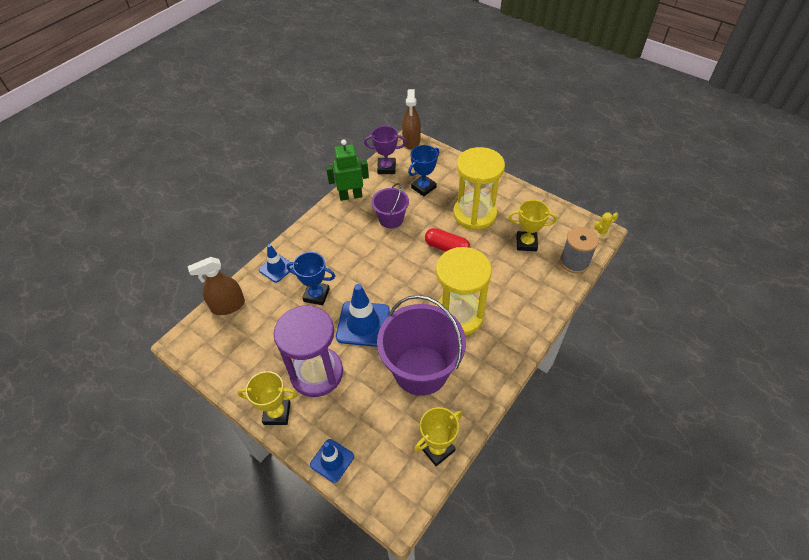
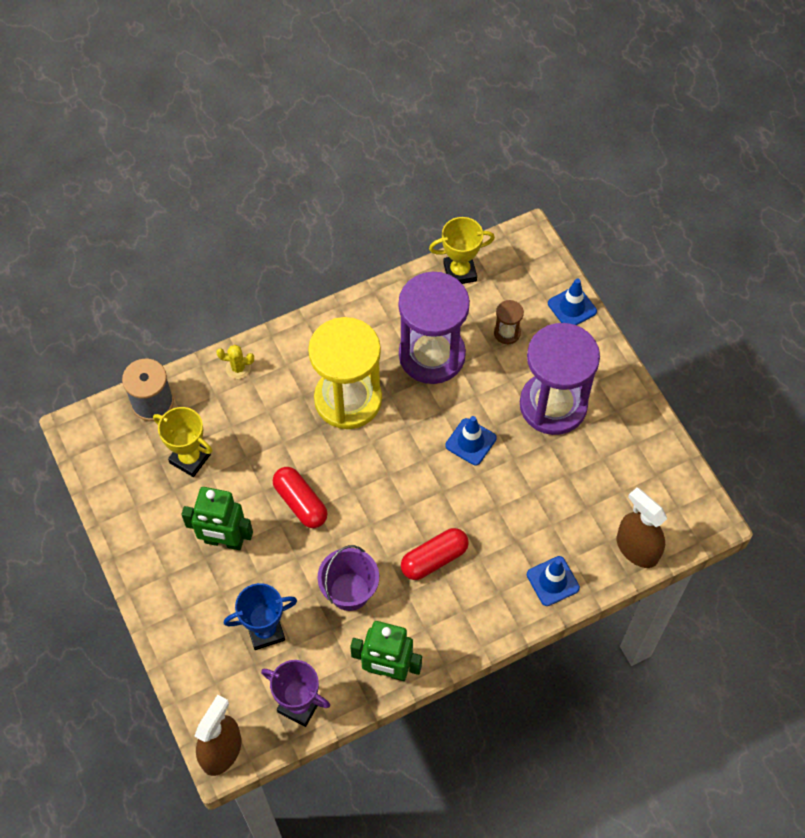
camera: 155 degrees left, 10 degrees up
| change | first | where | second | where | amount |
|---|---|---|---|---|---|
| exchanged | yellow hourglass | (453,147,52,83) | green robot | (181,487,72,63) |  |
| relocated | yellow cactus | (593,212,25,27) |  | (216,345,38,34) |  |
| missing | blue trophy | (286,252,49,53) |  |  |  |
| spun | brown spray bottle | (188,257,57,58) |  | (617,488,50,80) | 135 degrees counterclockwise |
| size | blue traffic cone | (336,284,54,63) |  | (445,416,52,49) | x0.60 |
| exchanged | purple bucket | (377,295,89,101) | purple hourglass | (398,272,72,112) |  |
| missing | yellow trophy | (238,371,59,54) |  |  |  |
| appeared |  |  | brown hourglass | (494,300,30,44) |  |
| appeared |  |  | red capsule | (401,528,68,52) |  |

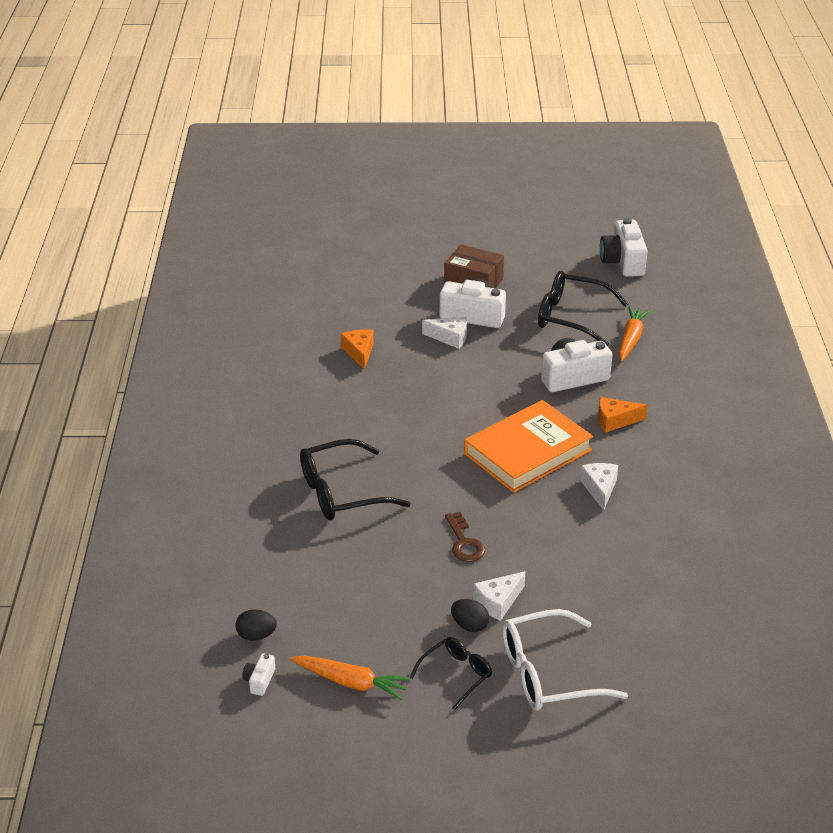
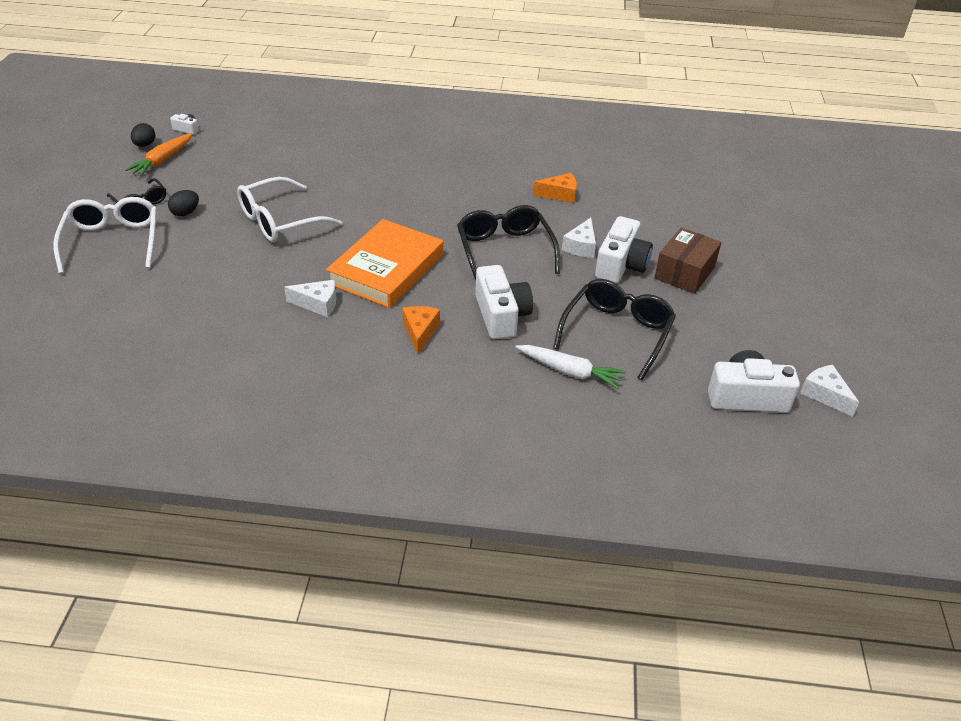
camera: 95 degrees right, 5 degrees up
| change | first | where | second | where | amount |
|---|---|---|---|---|---|
| colour | orange carrot | (619,307,31,54) | white carrot | (515,345,111,44) |  |
| spun | orange book | (464,400,129,93) |  | (326,219,117,89) | 60 degrees clockwise |
| relocated | black glasses | (300,439,111,81) |  | (457,205,103,75) |  |
| exchanged | brown key | (445,512,40,50) | white glasses | (237,177,105,65) |  |
| relocated | white cheese | (473,571,52,50) |  | (800,365,59,52) |  |
| relocated | black egg | (236,609,41,32) |  | (131,123,24,24) |  |

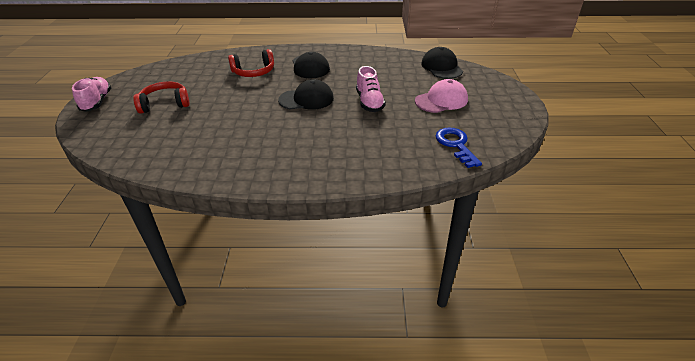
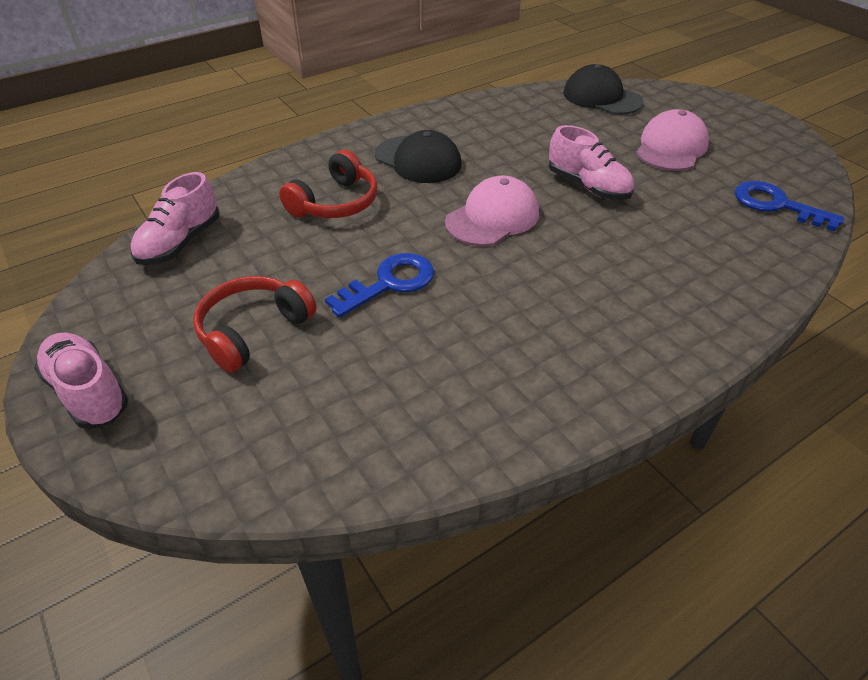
camera: 35 degrees left, 5 degrees up
| change | first | where | second | where | amount |
|---|---|---|---|---|---|
| colour | black cap | (278,79,56,31) | pink cap | (445,175,94,71) |  |
| appeared |  |  | pink shoe | (130,172,90,93) |  |
| appeared |  |  | blue key | (325,253,109,65) |  |

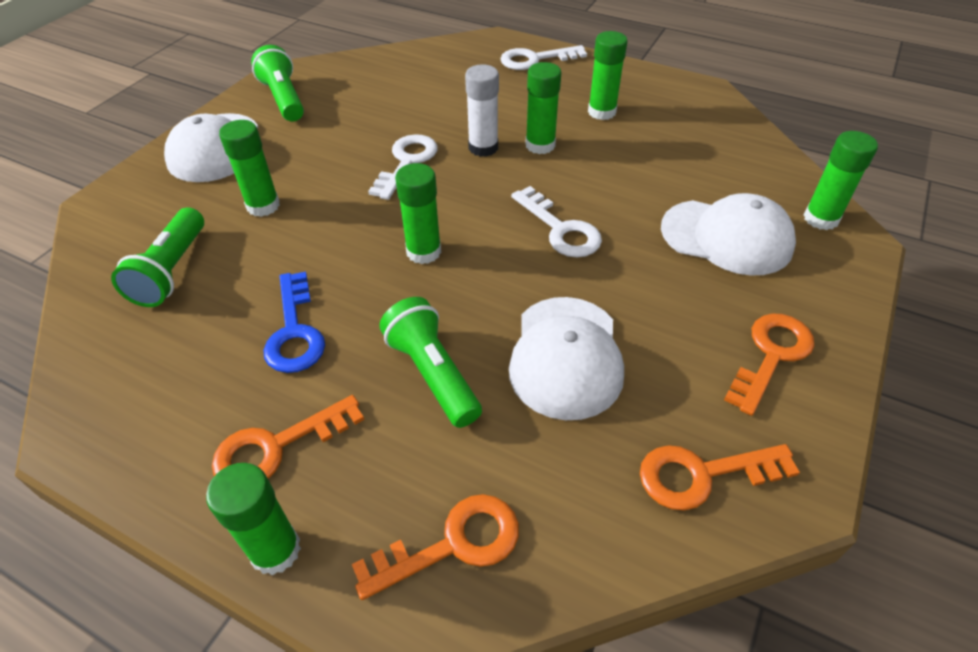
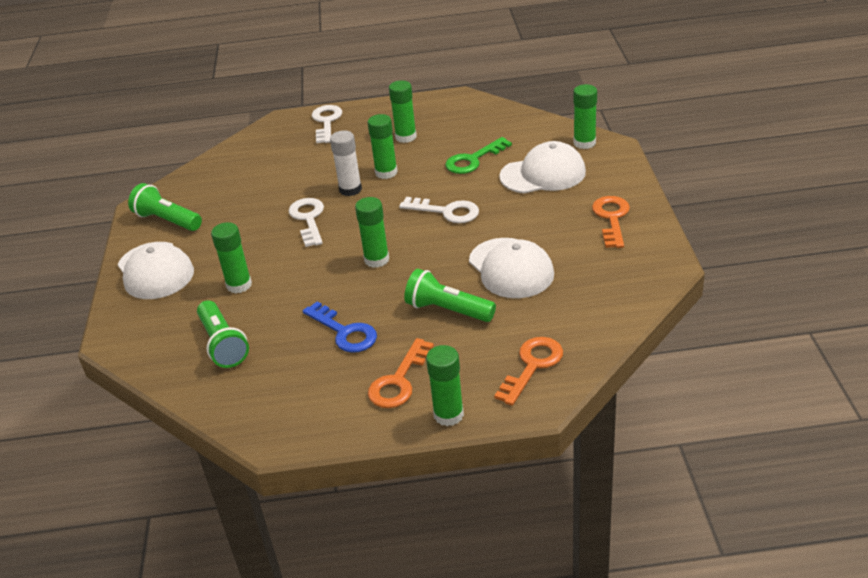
camera: 30 degrees left, 10 degrees down
| change | first | where | second | where | amount |
|---|---|---|---|---|---|
| spun | white key | (500,45,87,25) |  | (312,105,30,38) | 135 degrees clockwise |
| missing | orange key | (640,444,160,67) |  |  |  |
| appeared |  |  | green key | (445,137,67,37) |  |

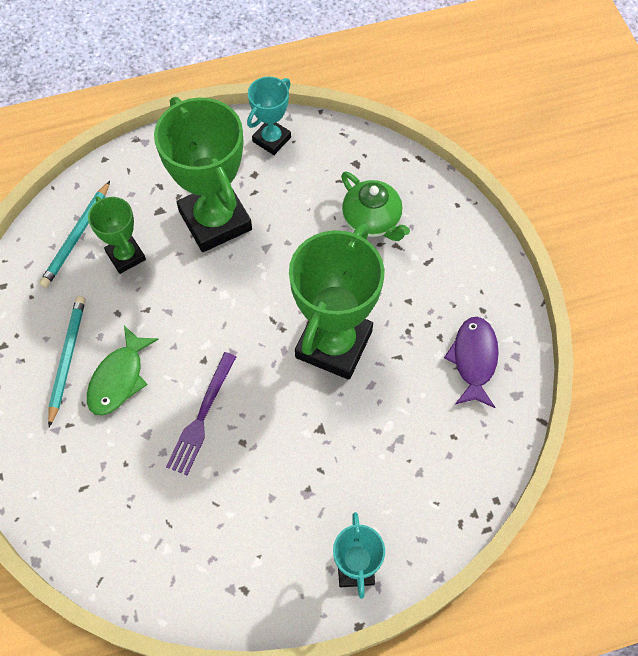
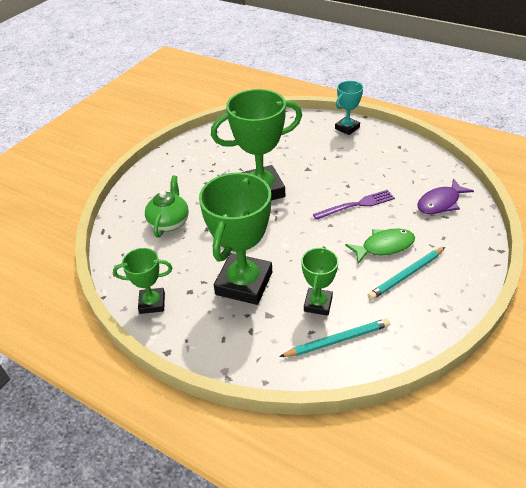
camera: 130 degrees left, 20 degrees down
| change | first | where | second | where | amount |
|---|---|---|---|---|---|
| colour | turquoise trophy | (247,76,44,79) | green trophy | (113,248,59,66) |  |
| relocated | purple fish | (444,317,55,91) |  | (417,178,57,36) |  |

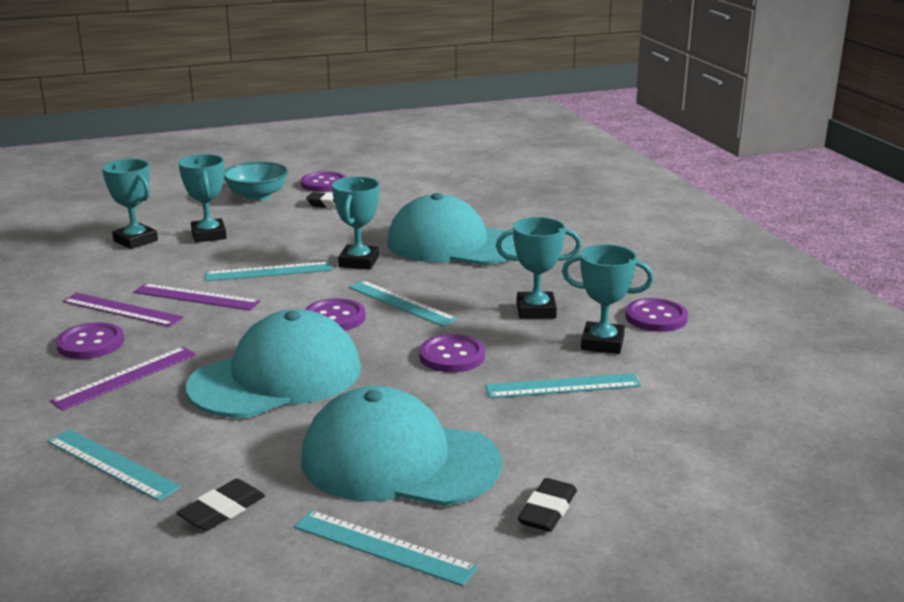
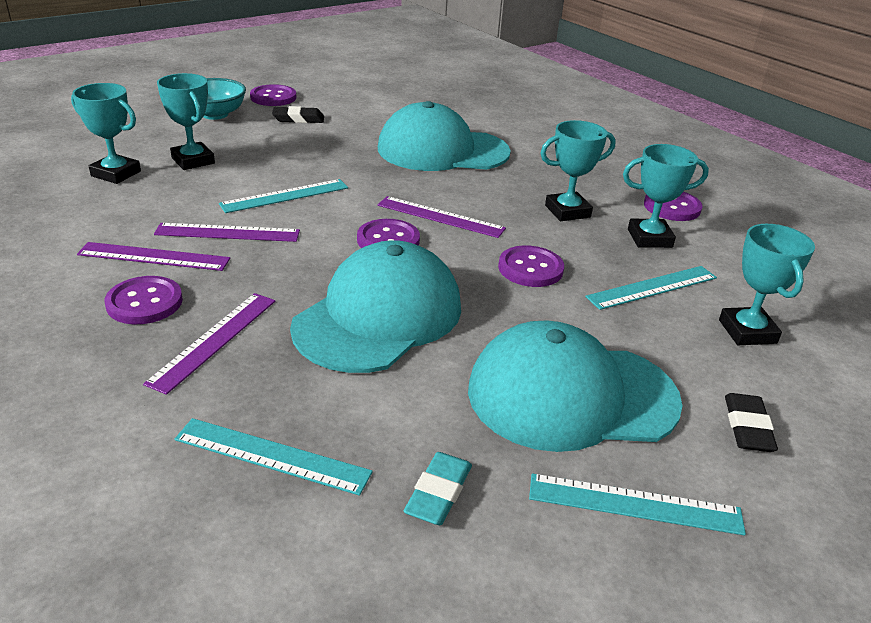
camera: 20 degrees left, 10 degrees up
| change | first | where | second | where | amount |
|---|---|---|---|---|---|
| relocated | turquoise trophy | (332,176,48,94) |  | (719,224,96,121) |  |
| colour | turquoise ruler | (348,280,110,47) | purple ruler | (378,196,128,42) |  |
| colour | black eraser | (177,479,88,52) | turquoise eraser | (404,452,68,73) |  |

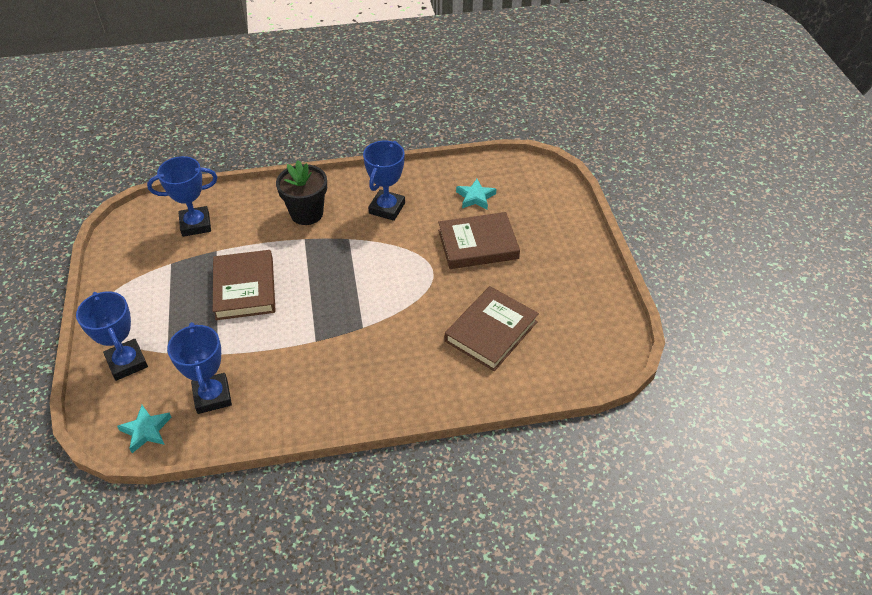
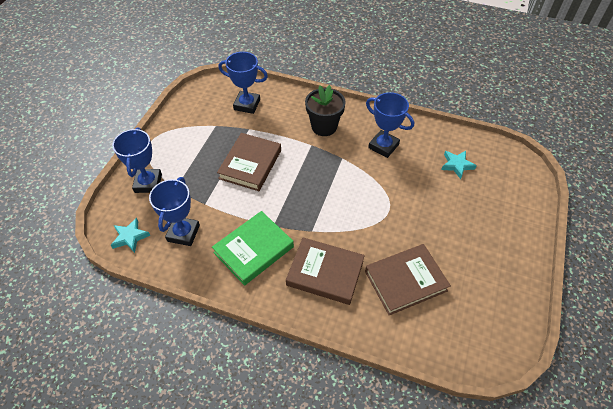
camera: 30 degrees right, 5 degrees up
| change | first | where | second | where | amount |
|---|---|---|---|---|---|
| spun | blue trophy | (363,140,42,81) |  | (366,92,48,66) | 75 degrees clockwise |
| relocated | brown book | (438,212,82,57) |  | (286,237,79,68) |  |
| appeared |  |  | green book | (212,211,82,75) |  |

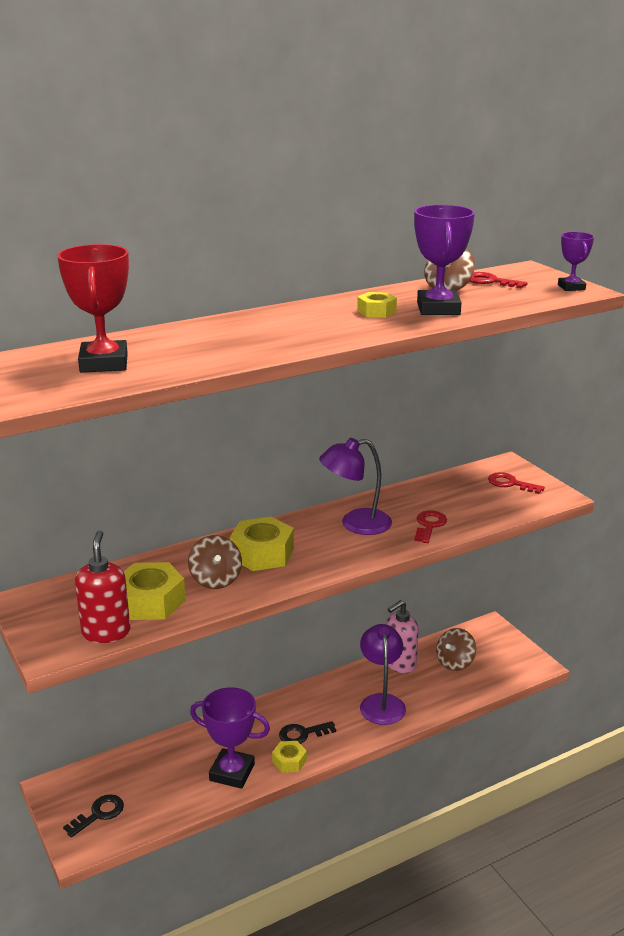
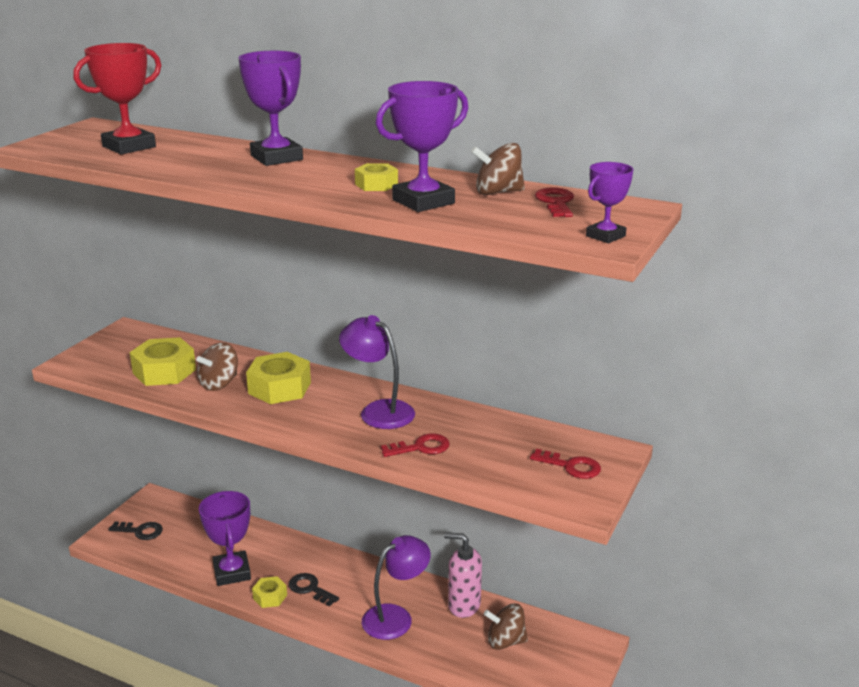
camera: 55 degrees right, 0 degrees up
| change | first | where | second | where | amount |
|---|---|---|---|---|---|
| spun | red key | (488,472,57,22) |  | (530,449,71,30) | 120 degrees clockwise |
| missing | red soap dispenser | (75,530,55,113) |  |  |  |
| appeared |  |  | purple trophy | (238,51,65,115) |  |

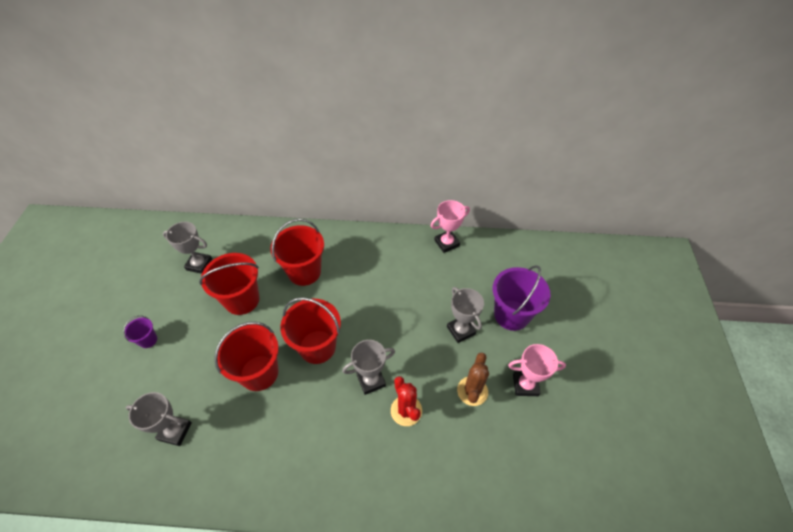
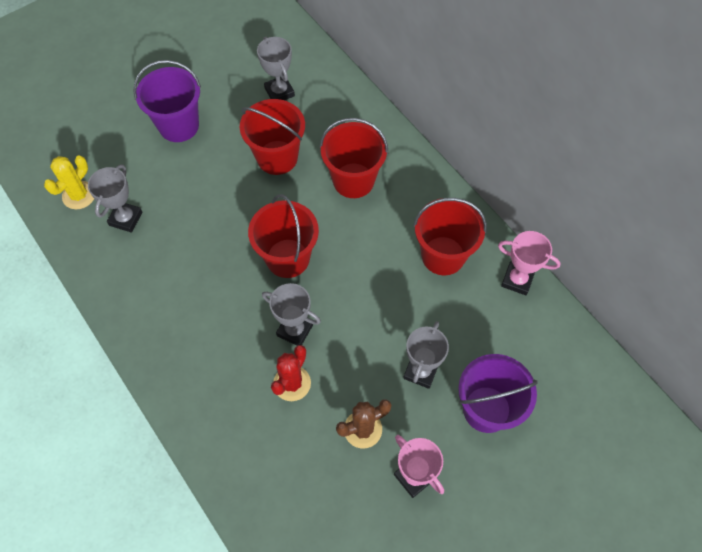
camera: 50 degrees right, 10 degrees up
| change | first | where | second | where | amount |
|---|---|---|---|---|---|
| size | purple bucket | (123,315,34,33) |  | (133,60,68,82) | x2.07 |
| relocated | red bucket | (214,322,65,69) |  | (413,198,74,77) |  |
| spun | grey trophy | (126,392,66,54) |  | (88,164,54,69) | 45 degrees clockwise |
| appeared |  |  | yellow cactus | (44,156,50,53) |  |

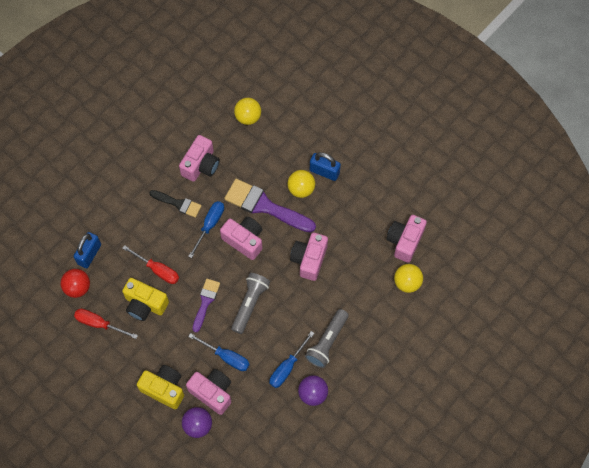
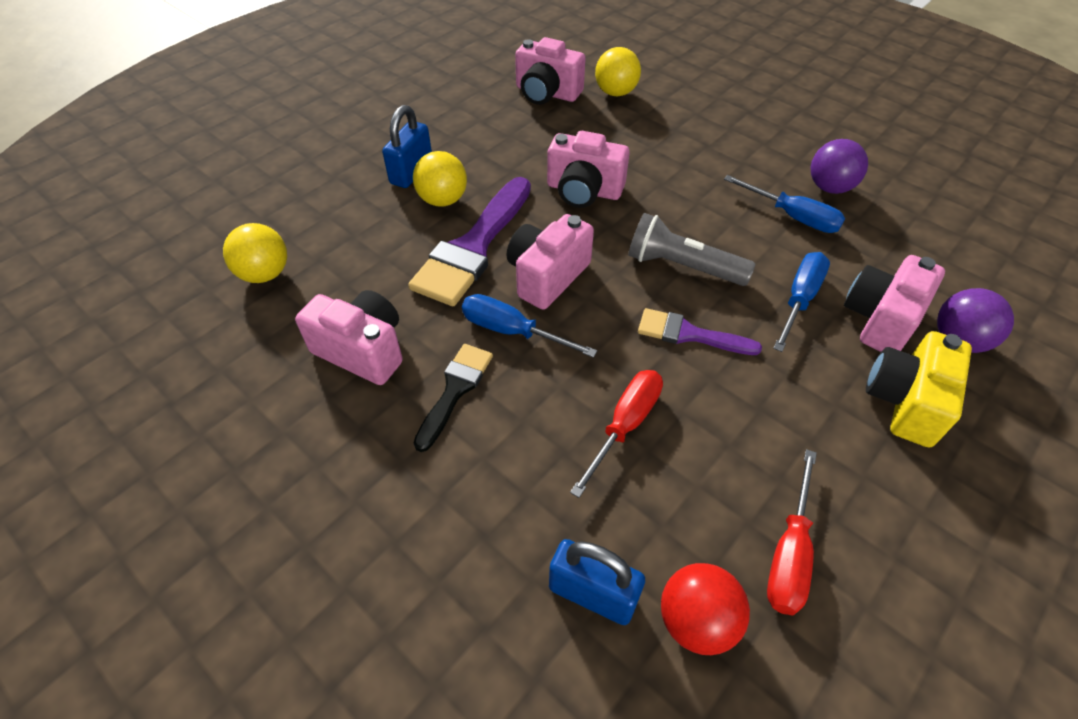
camera: 90 degrees left, 15 degrees down
| change | first | where | second | where | amount |
|---|---|---|---|---|---|
| missing | yellow camera | (122,278,47,43) |  |  |  |
| missing | grey flashlight | (305,309,44,59) |  |  |  |

